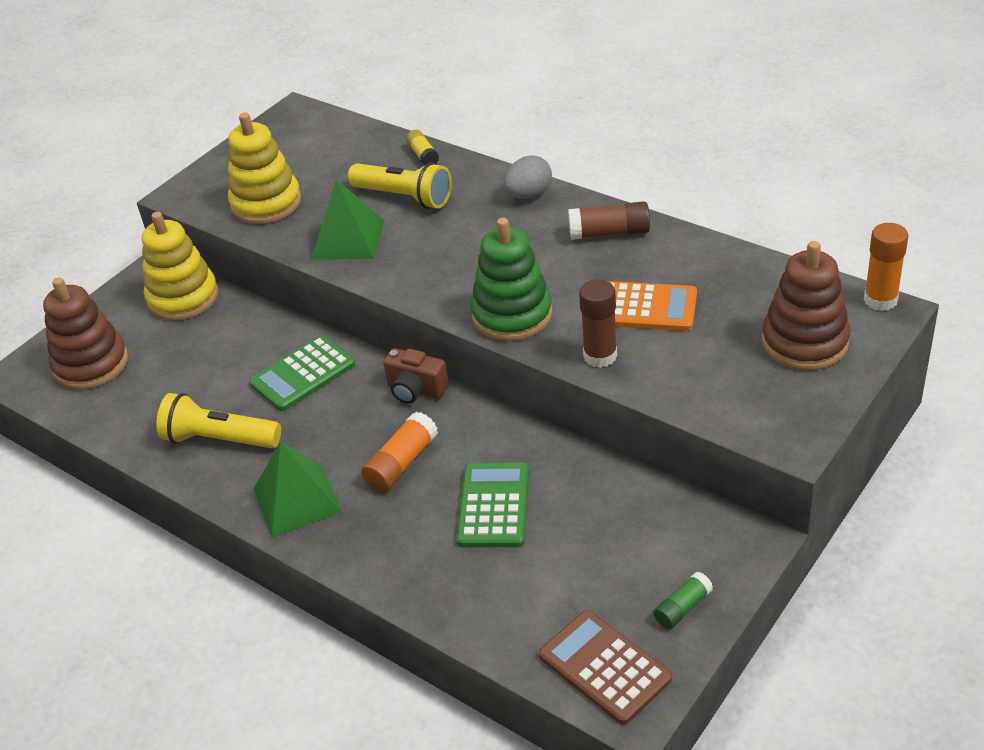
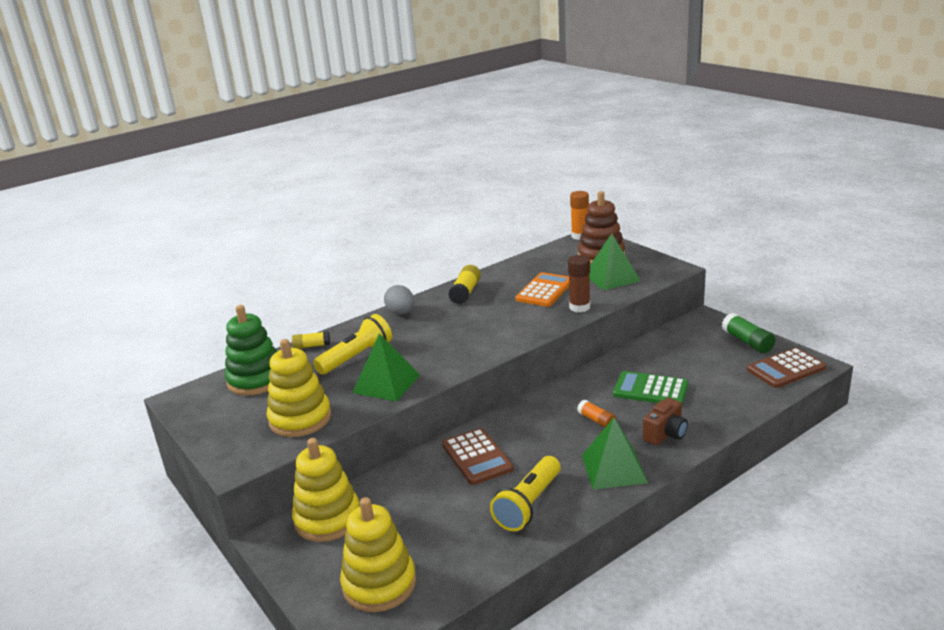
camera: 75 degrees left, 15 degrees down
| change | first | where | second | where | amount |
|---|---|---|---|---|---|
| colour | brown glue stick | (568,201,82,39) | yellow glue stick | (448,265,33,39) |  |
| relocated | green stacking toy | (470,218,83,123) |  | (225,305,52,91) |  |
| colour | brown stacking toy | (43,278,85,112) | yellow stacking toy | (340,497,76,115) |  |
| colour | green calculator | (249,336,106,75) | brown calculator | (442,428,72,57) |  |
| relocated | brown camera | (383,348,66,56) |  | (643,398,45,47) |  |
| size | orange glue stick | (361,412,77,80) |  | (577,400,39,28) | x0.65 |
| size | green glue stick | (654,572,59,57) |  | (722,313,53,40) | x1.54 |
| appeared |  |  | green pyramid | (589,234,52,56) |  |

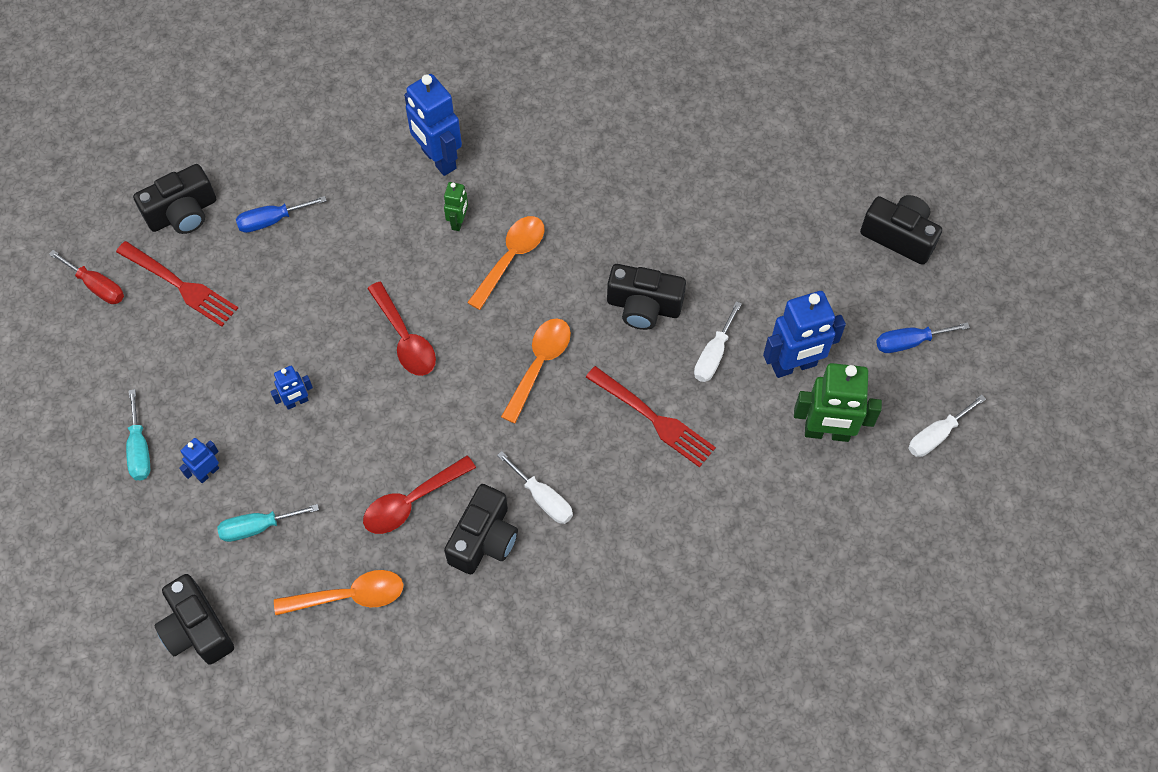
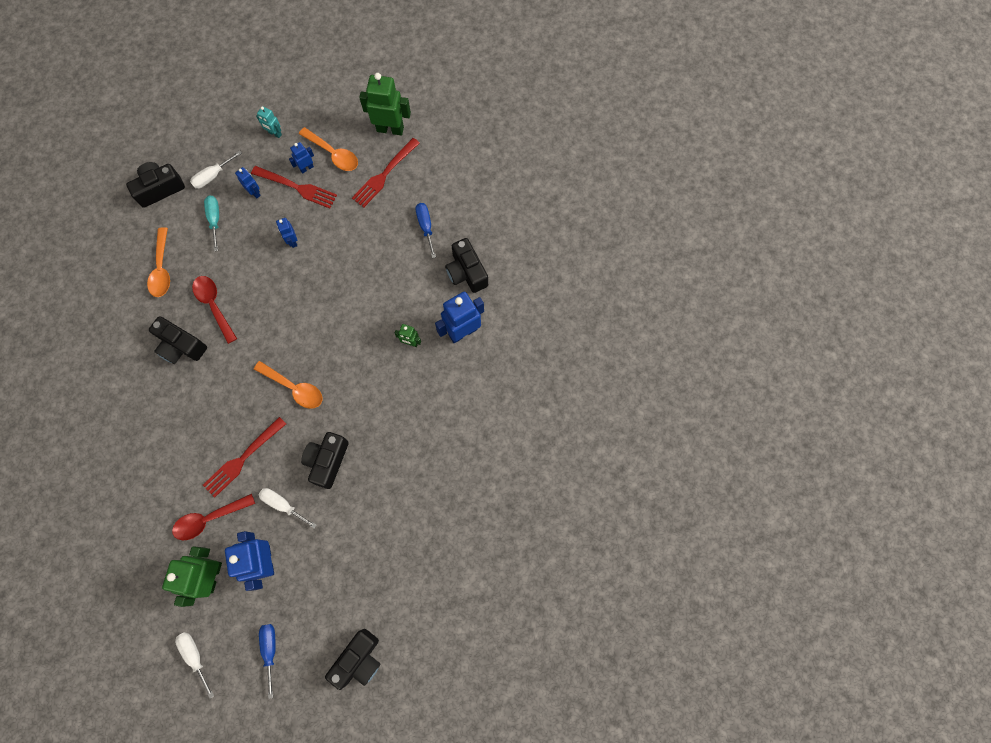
camera: 95 degrees right, 10 degrees up
| change | first | where | second | where | amount |
|---|---|---|---|---|---|
| relocated | black camera | (133,164,83,70) |  | (445,238,43,55) |  |
| relocated | orange spoon | (467,216,78,94) |  | (299,127,59,44) |  |
| exchanged | red screwdriver | (49,250,75,54) | green robot | (359,73,52,62) |  |
| relocated | red spoon | (367,282,69,94) |  | (172,494,83,46) |  |
| missing | turquoise screwdriver | (126,389,24,91) |  |  |  |
| relocated | white screwdriver | (497,451,76,73) |  | (190,150,52,39) |  |
| appeared |  |  | turquoise robot | (256,106,26,32) |  |
| appeared |  |  | blue robot | (289,142,25,32) |  |
| appeared |  |  | red fork | (251,166,86,42) |  |

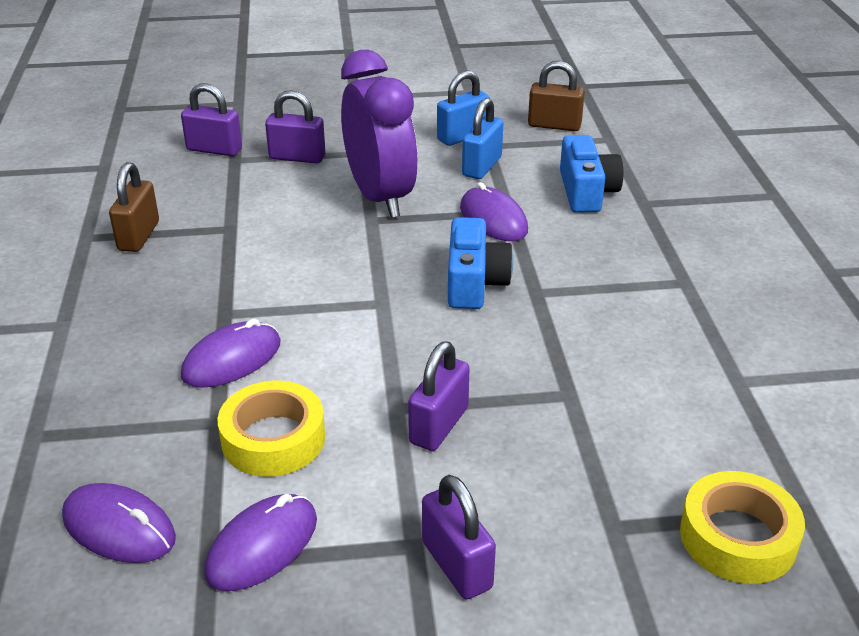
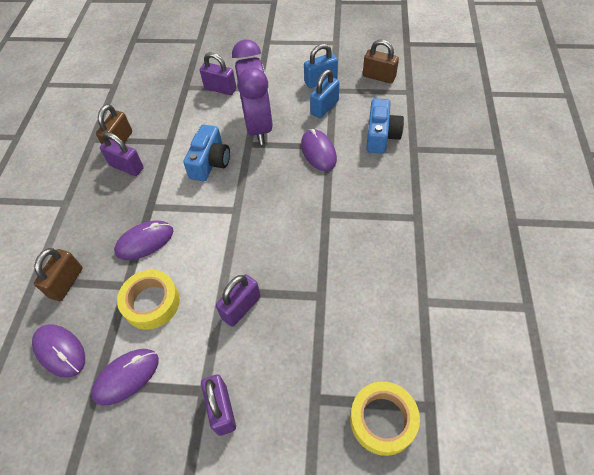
camera: 15 degrees right, 20 degrees up
| change | first | where | second | where | amount |
|---|---|---|---|---|---|
| relocated | purple padlock | (181,83,61,73) |  | (100,132,44,44) |  |
| relocated | blue camera | (448,217,65,92) |  | (183,124,47,57) |  |
| appeared |  |  | brown padlock | (34,248,49,53) |  |

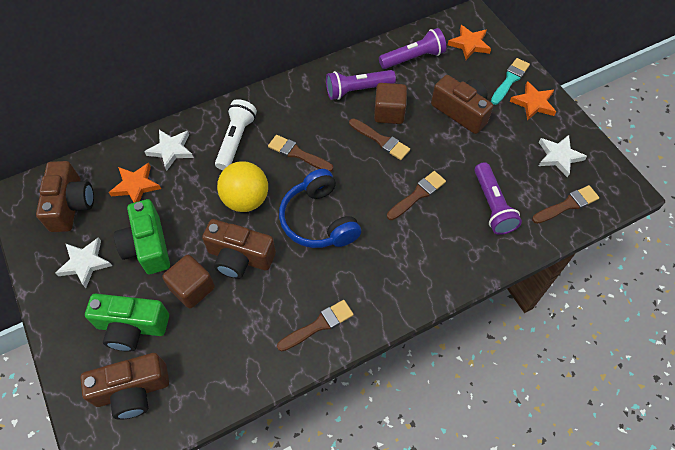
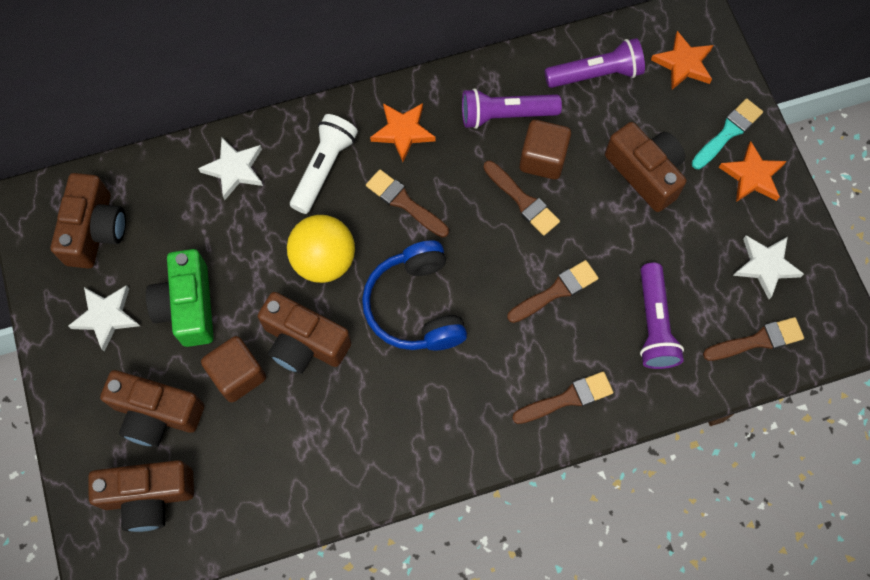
camera: 10 degrees right, 10 degrees up
| change | first | where | second | where | amount |
|---|---|---|---|---|---|
| relocated | orange star | (109,163,52,40) |  | (370,103,65,59) |  |
| colour | green camera | (85,294,84,58) | brown camera | (100,370,104,77) |  |
| relocated | brown brush | (277,300,77,51) |  | (512,371,101,53) |  |

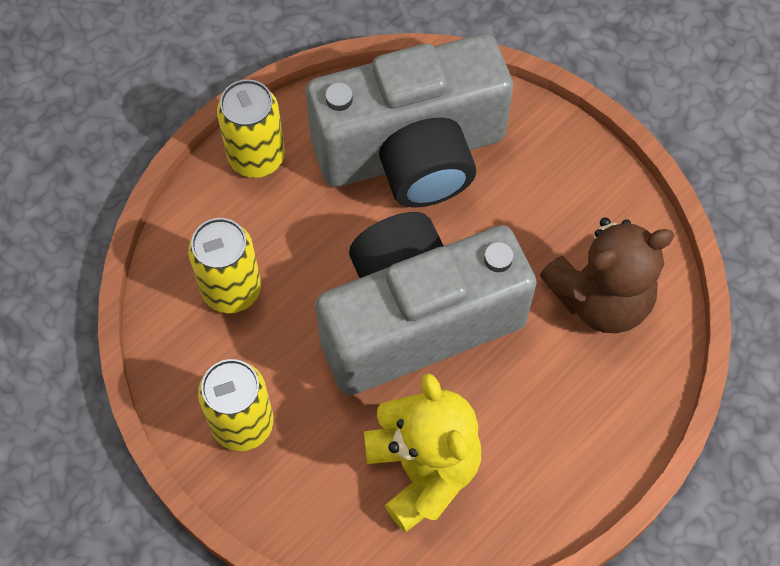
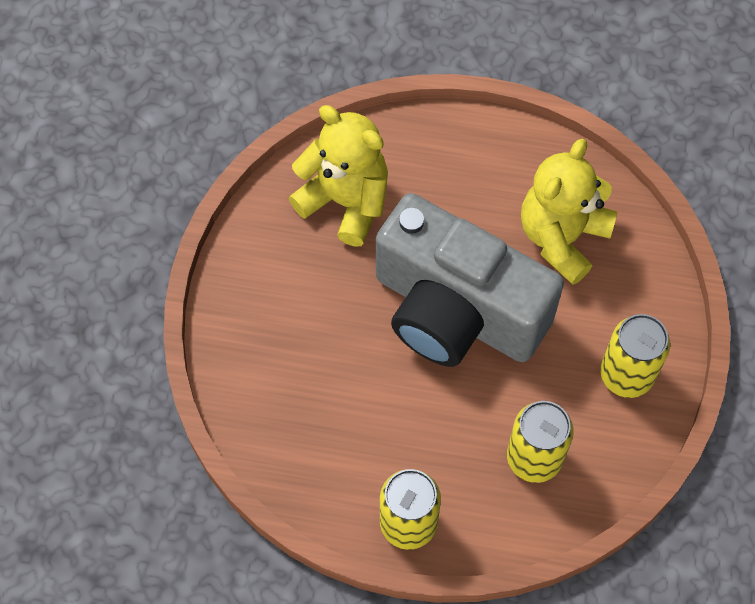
camera: 125 degrees left, 0 degrees up
| change | first | where | second | where | amount |
|---|---|---|---|---|---|
| missing | grey camera | (306,33,207,175) |  |  |  |
| colour | brown teddy bear | (539,217,135,116) | yellow teddy bear | (289,105,99,142) |  |

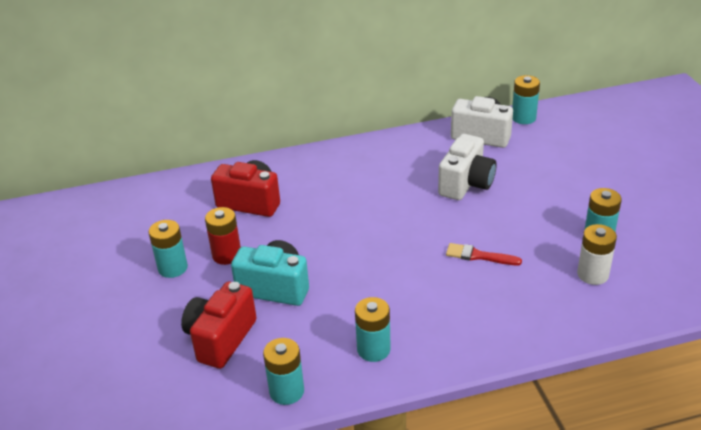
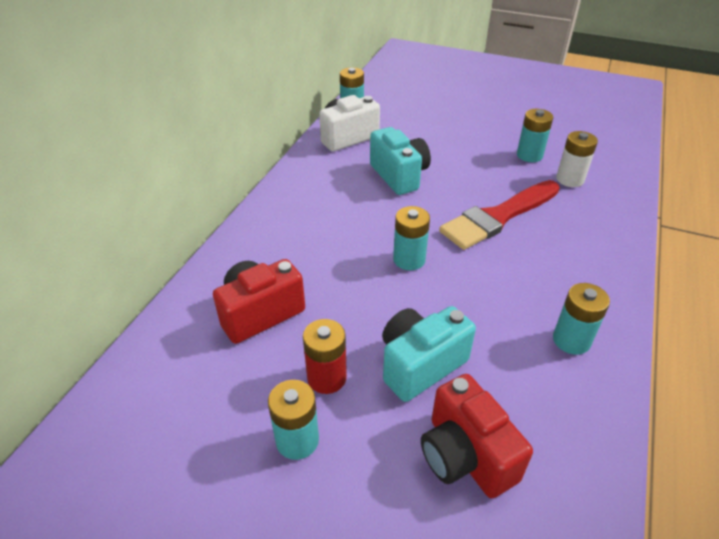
camera: 55 degrees left, 5 degrees up
| change | first | where | second | where | amount |
|---|---|---|---|---|---|
| colour | white camera | (438,134,59,66) | turquoise camera | (370,127,61,68) |  |
| size | red brush | (446,243,76,22) |  | (439,180,121,70) | x2.03 |
| relocated | turquoise battery | (263,338,41,67) |  | (393,206,37,64) |  |

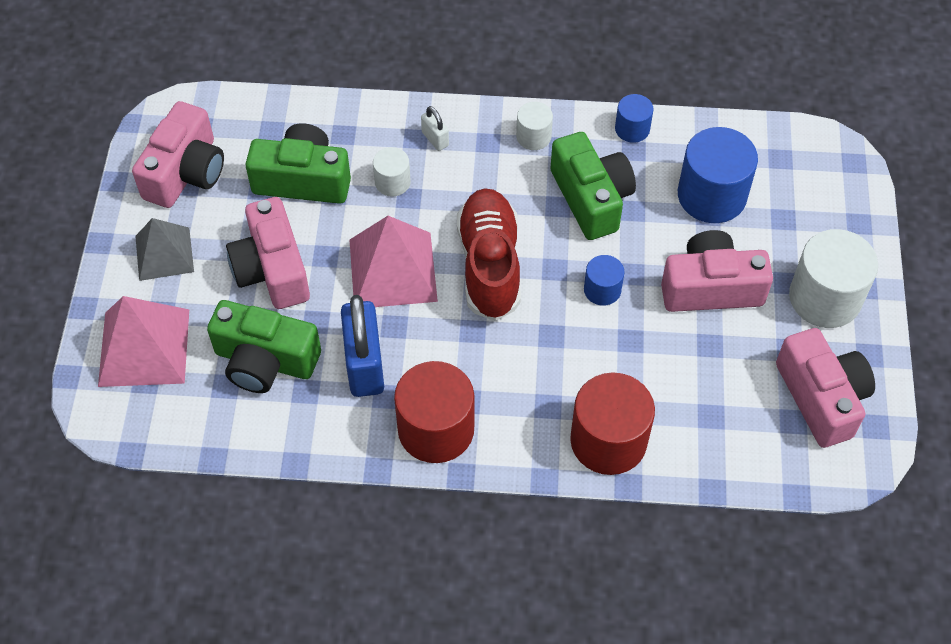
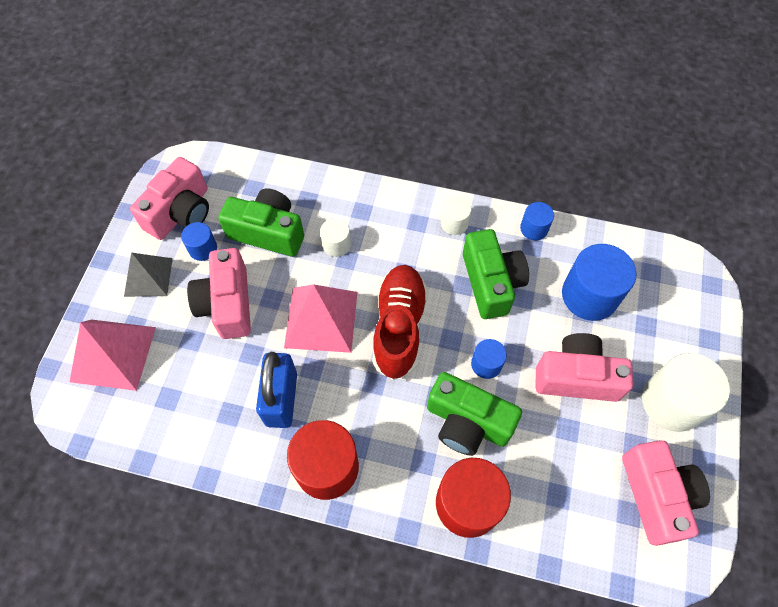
camera: 10 degrees right, 5 degrees up
| change | first | where | second | where | amount |
|---|---|---|---|---|---|
| missing | white padlock | (421,106,28,45) |  |  |  |
| relocated | green camera | (207,300,114,93) |  | (427,372,95,84) |  |
| appeared |  |  | blue cylinder | (181,222,36,39) |  |

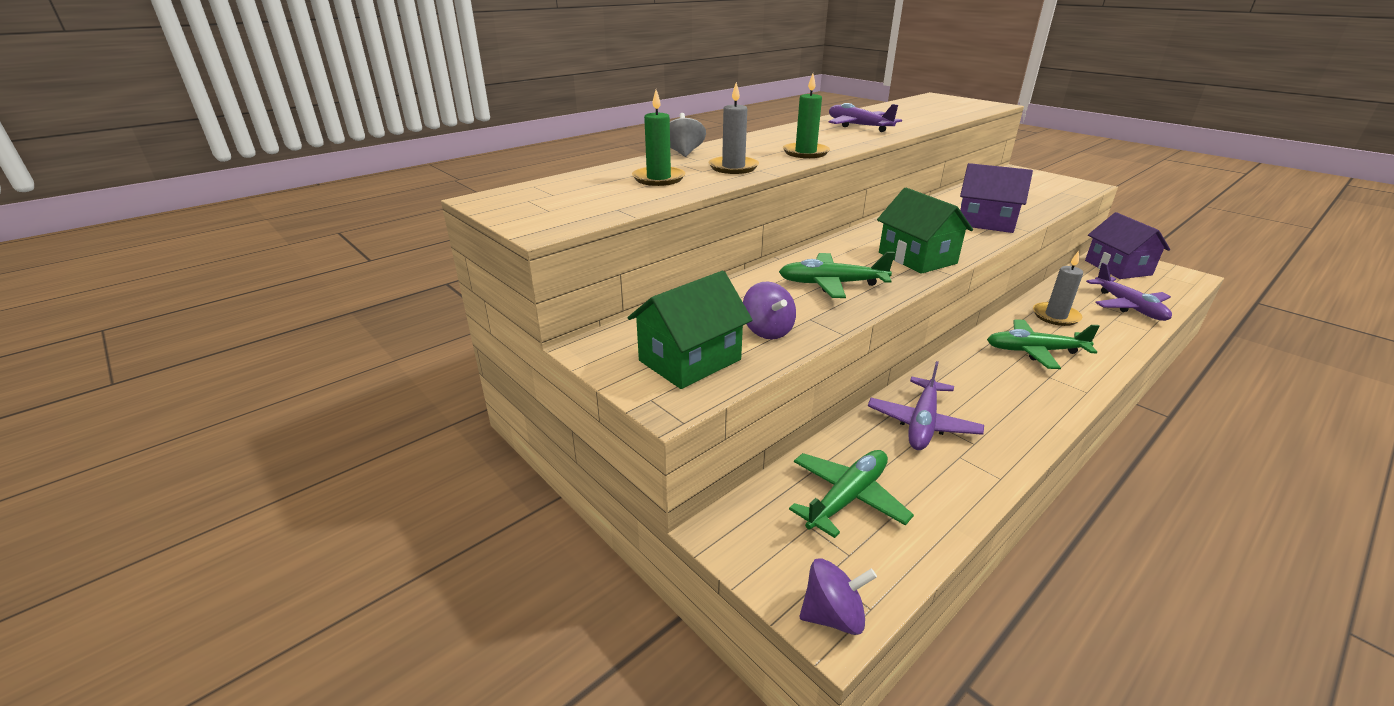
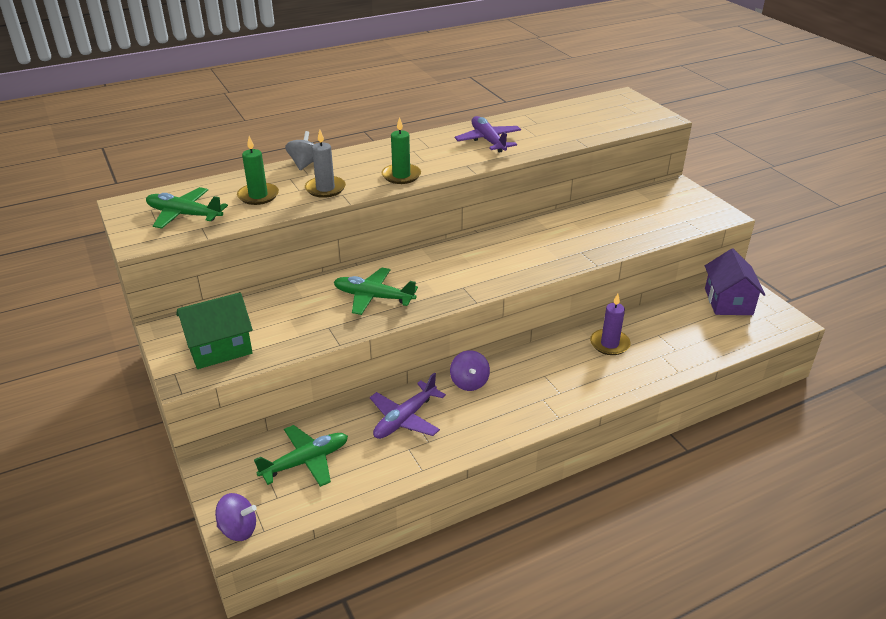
camera: 15 degrees right, 5 degrees up
| change | first | where | second | where | amount |
|---|---|---|---|---|---|
| missing | purple house | (960,163,73,70) |  |  |  |
| missing | green house | (877,187,96,87) |  |  |  |
| colour | grey candle | (1033,251,50,75) | purple candle | (590,294,41,61) |  |
| missing | purple plane | (1086,263,86,58) |  |  |  |
| relocated | purple spinning top | (743,281,53,59) |  | (450,350,40,41) |  |
| relocated | green plane | (987,319,113,50) |  | (146,187,82,42) |  |

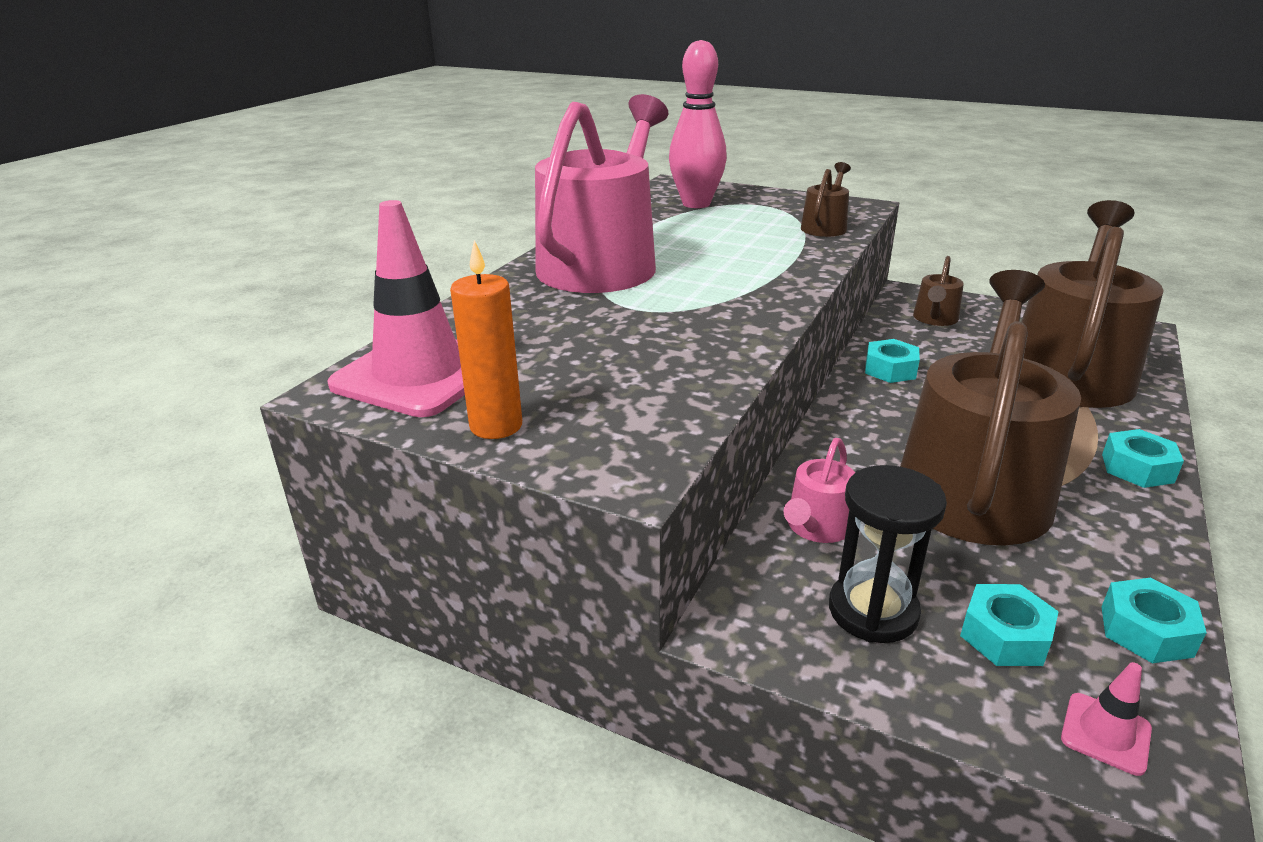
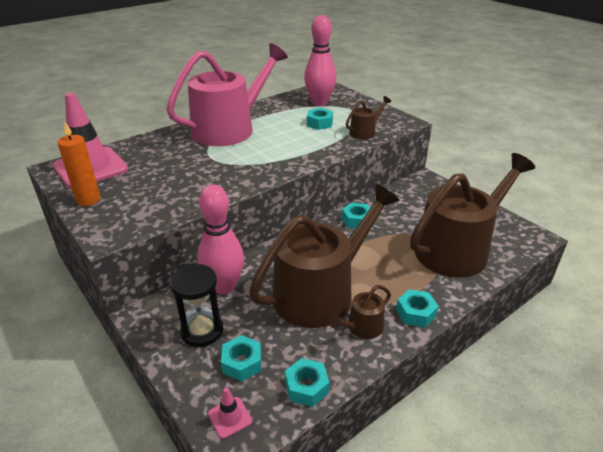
camera: 25 degrees right, 5 degrees up
| change | first | where | second | where | amount |
|---|---|---|---|---|---|
| relocated | brown watering can | (913,256,51,70) |  | (328,285,63,54) |  |
| exchanged | pink watering can | (784,438,71,105) | pink bowling pin | (197,184,47,110) |  |
| appeared |  |  | turquoise nut | (307,108,26,22) |  |

